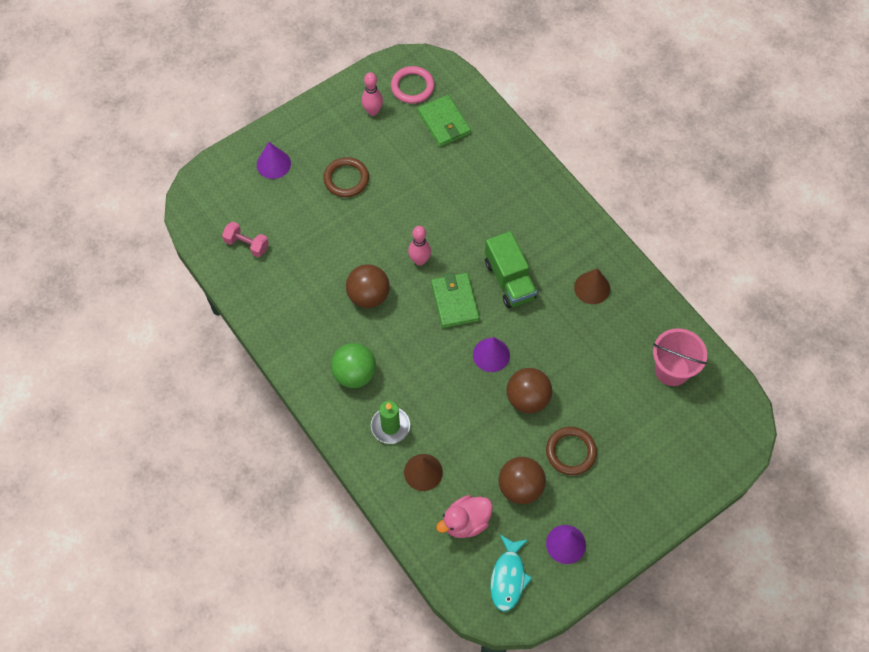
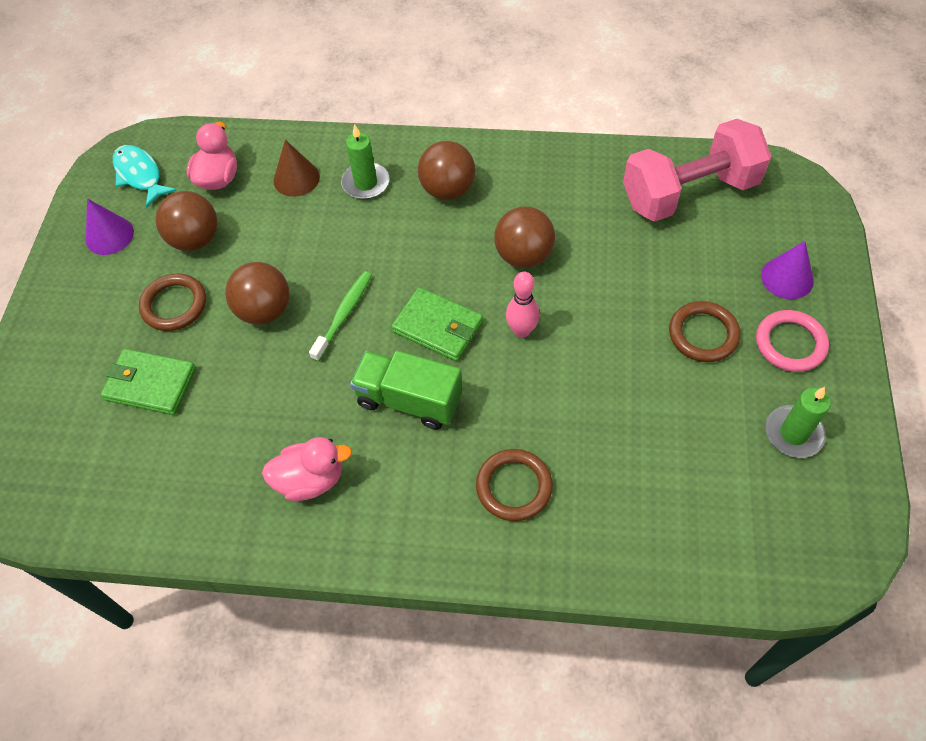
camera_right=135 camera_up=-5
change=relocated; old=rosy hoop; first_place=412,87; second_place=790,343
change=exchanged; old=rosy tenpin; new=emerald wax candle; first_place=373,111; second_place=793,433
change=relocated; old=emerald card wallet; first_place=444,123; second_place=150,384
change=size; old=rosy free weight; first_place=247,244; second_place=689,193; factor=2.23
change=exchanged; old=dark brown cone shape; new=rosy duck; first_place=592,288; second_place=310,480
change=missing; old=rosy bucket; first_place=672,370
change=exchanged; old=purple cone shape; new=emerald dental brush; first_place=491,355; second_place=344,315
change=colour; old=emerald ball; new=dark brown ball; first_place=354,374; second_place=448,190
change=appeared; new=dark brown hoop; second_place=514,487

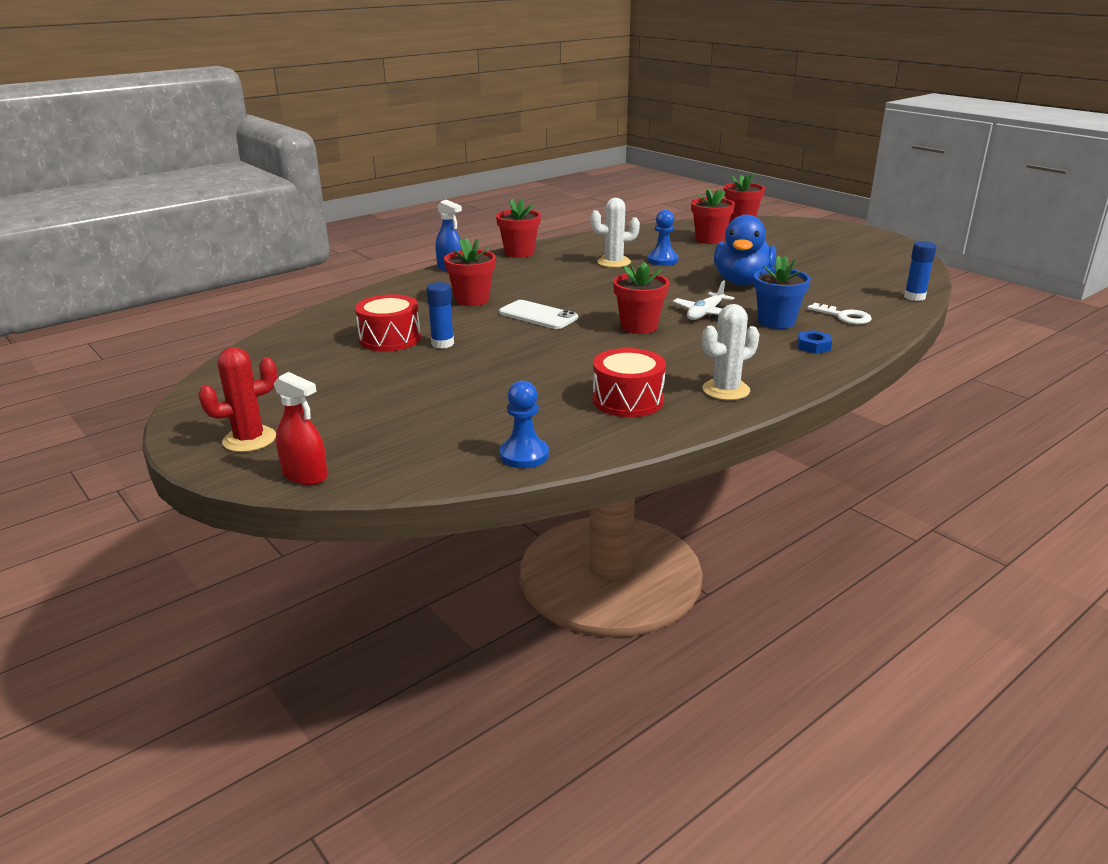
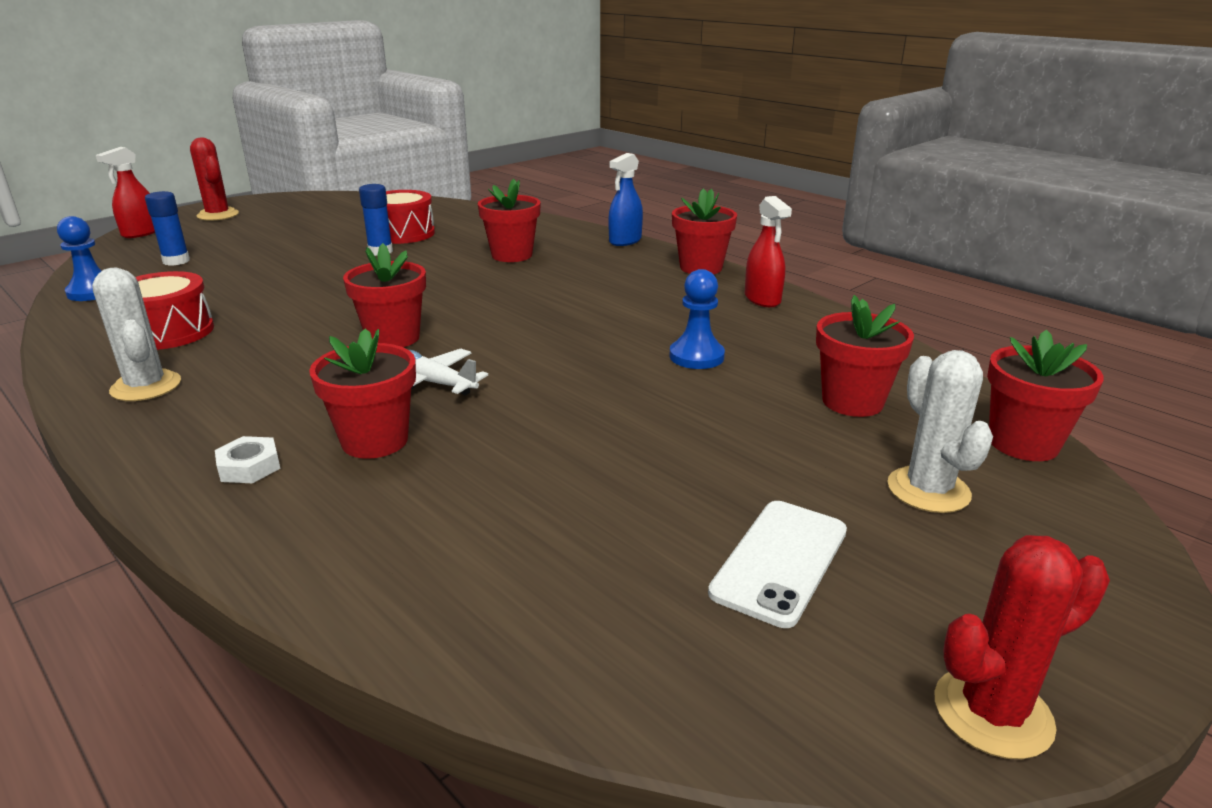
camera_right=85 camera_up=0
change=relocated; old=white cactus; first_place=614,262; second_place=928,490
change=missing; old=cobalt duck; first_place=742,282
change=relocated; old=cobalt glue stick; first_place=914,297; second_place=176,261
change=colour; old=cobalt potted plant; new=red potted plant; first_place=776,322; second_place=375,441
change=relocated; old=white mobile phone; first_place=538,315; second_place=780,561
change=missing; old=white key; first_place=844,316
change=colour; old=cobalt hex nut; new=white hex nut; first_place=813,346; second_place=249,467
change=appeared; new=red spray bottle; second_place=762,299
change=appeared; new=red cactus; second_place=992,713

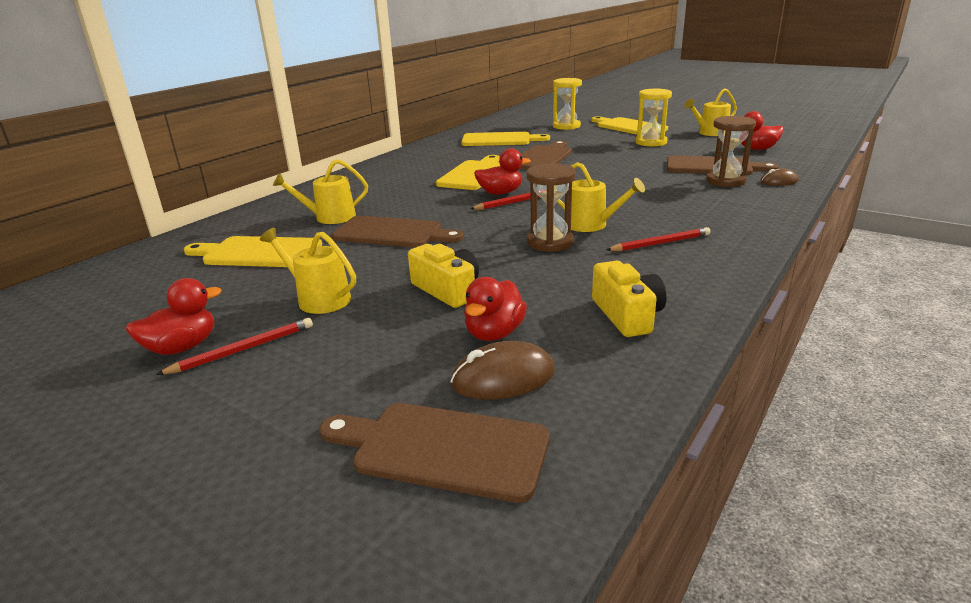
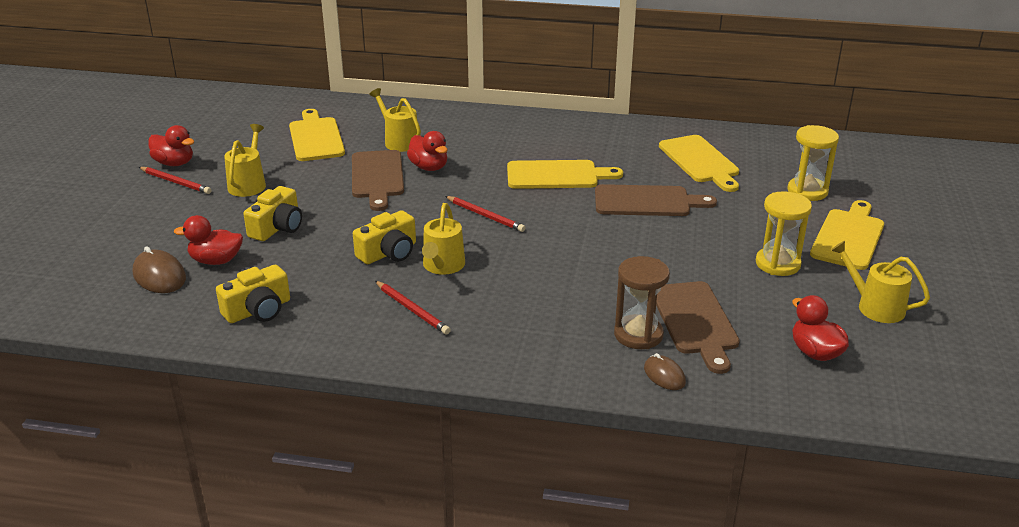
camera_right=65 camera_up=5
change=relocated; old=red duck; first_place=500,193; second_place=429,167
change=exchanged; old=dark brown sandglass; new=yellow camera; first_place=550,242; second_place=389,252
change=missing; old=dark brown chopping board; first_place=442,449

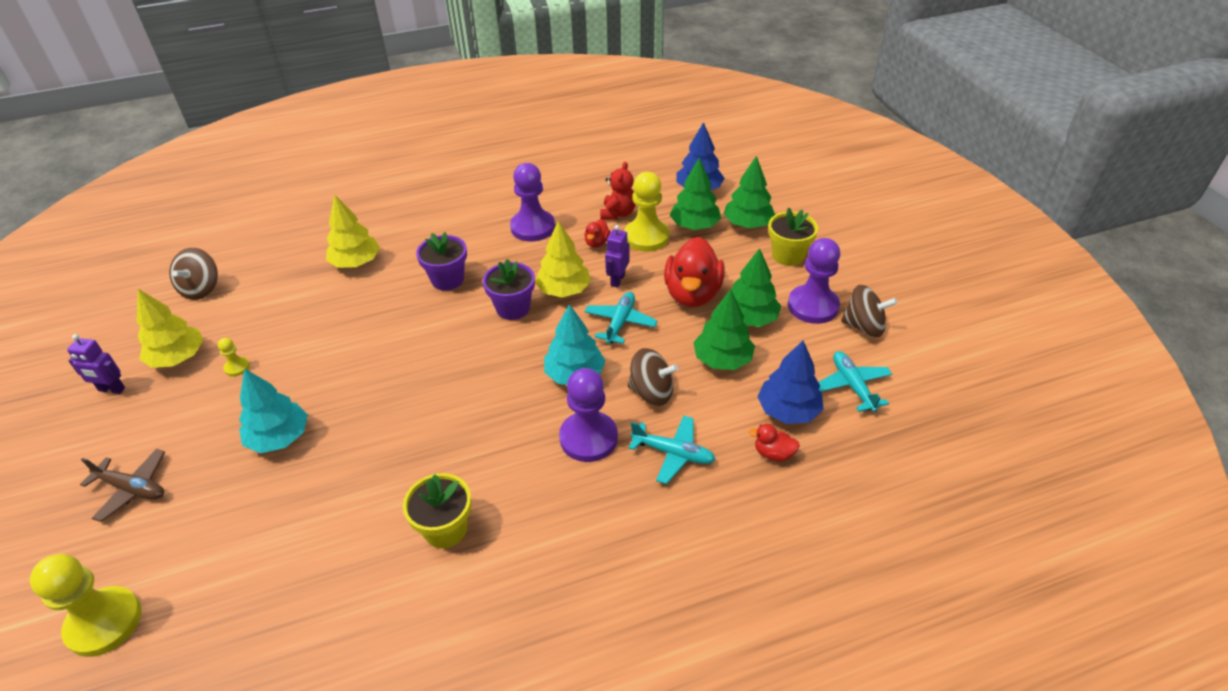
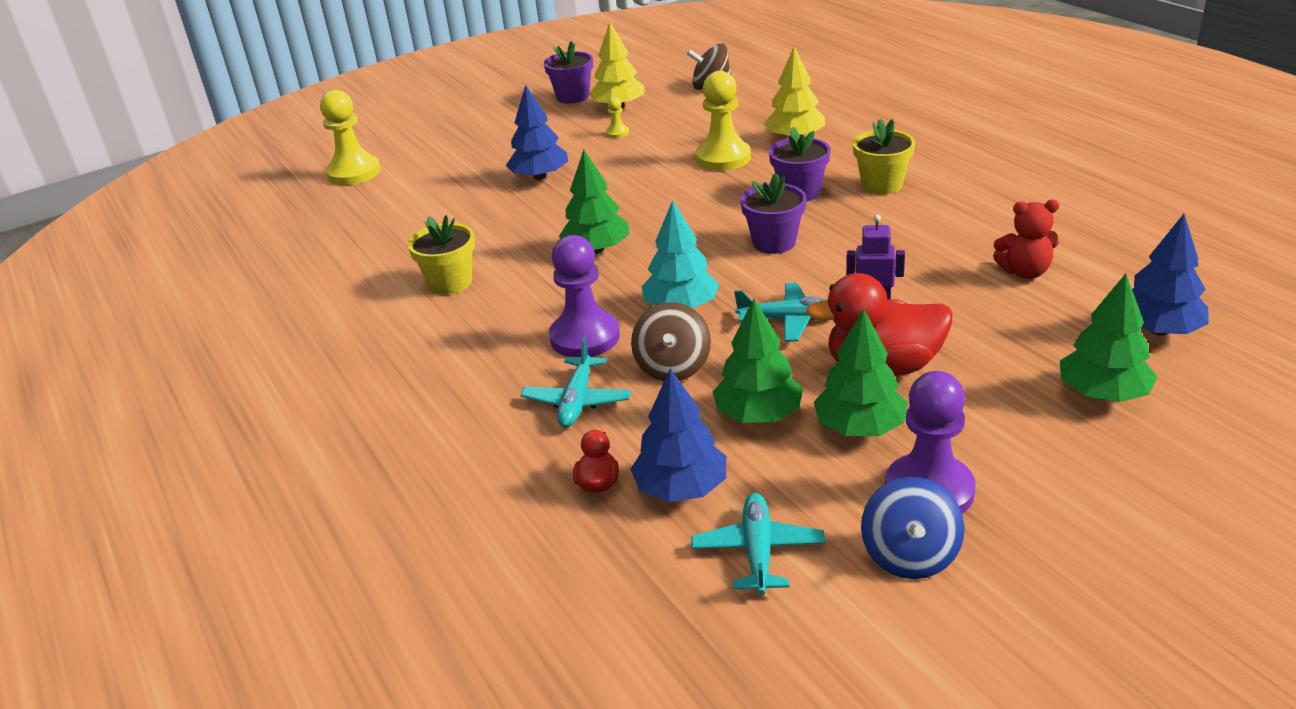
camera_right=80 camera_up=-10
change=relocated; old=emerald tree; first_place=694,226; second_place=596,250
change=missing; old=purple game pawn; first_place=532,227
change=relocated; old=yellow game pawn; first_place=646,237; second_place=723,158
change=relocated; old=yellow potted plant; first_place=788,255; second_place=882,185
change=missing; old=red duck; first_place=597,243
change=missing; old=yellow tree; first_place=564,290
change=colour; old=dark brown toy top; new=cobalt toy top; first_place=864,326; second_place=910,555
change=exchanged; old=purple robot; new=purple potted plant; first_place=111,389; second_place=573,97
change=spun; old=aqua plane; first_place=852,386; second_place=758,551; degrees=-60
change=colour; old=aqua tree; new=cobalt tree; first_place=279,438; second_place=540,177
change=missing; old=dark brown plane; first_place=132,489

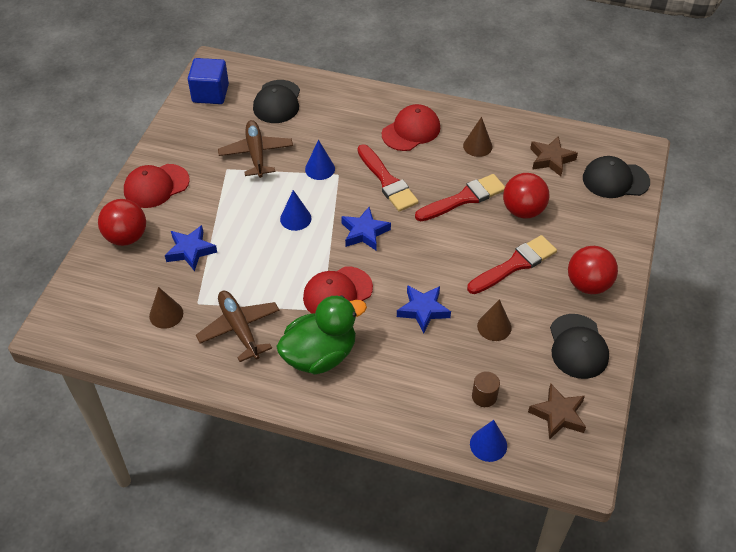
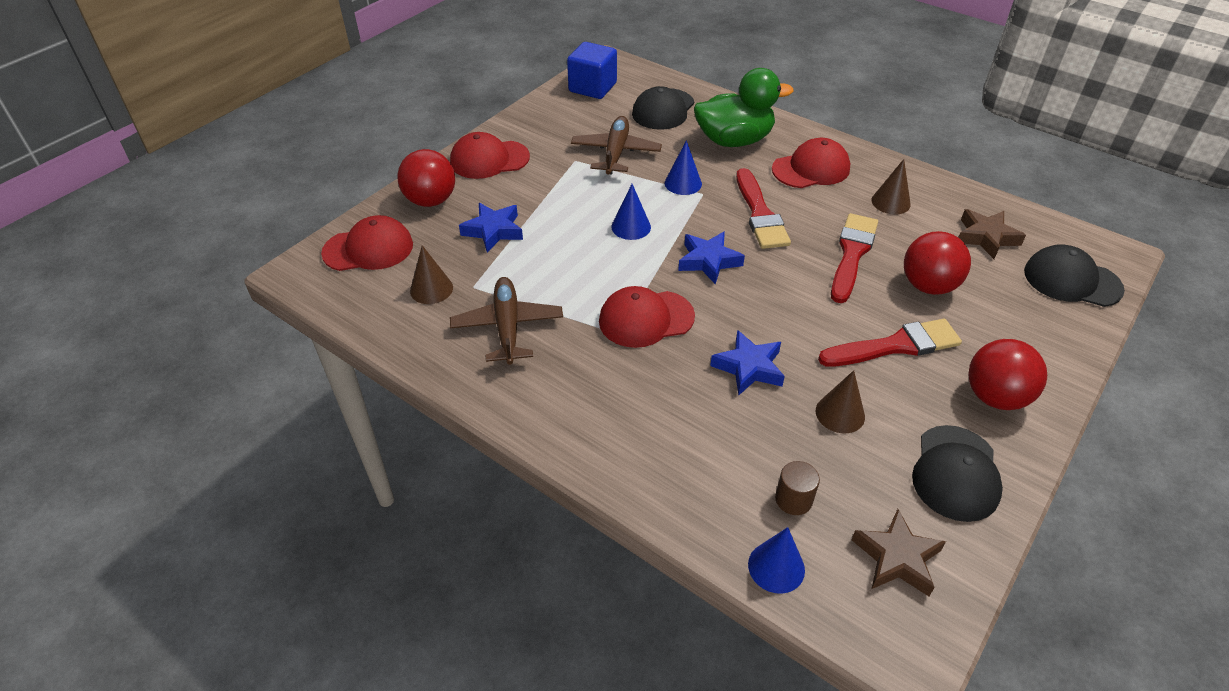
camera_right=20 camera_up=-5
change=spun; old=red paint brush; first_place=464,198; second_place=852,254; degrees=-60
change=relocated; old=emerald duck; first_place=320,355; second_place=734,140
change=appeared; new=red baseball cap; second_place=368,249

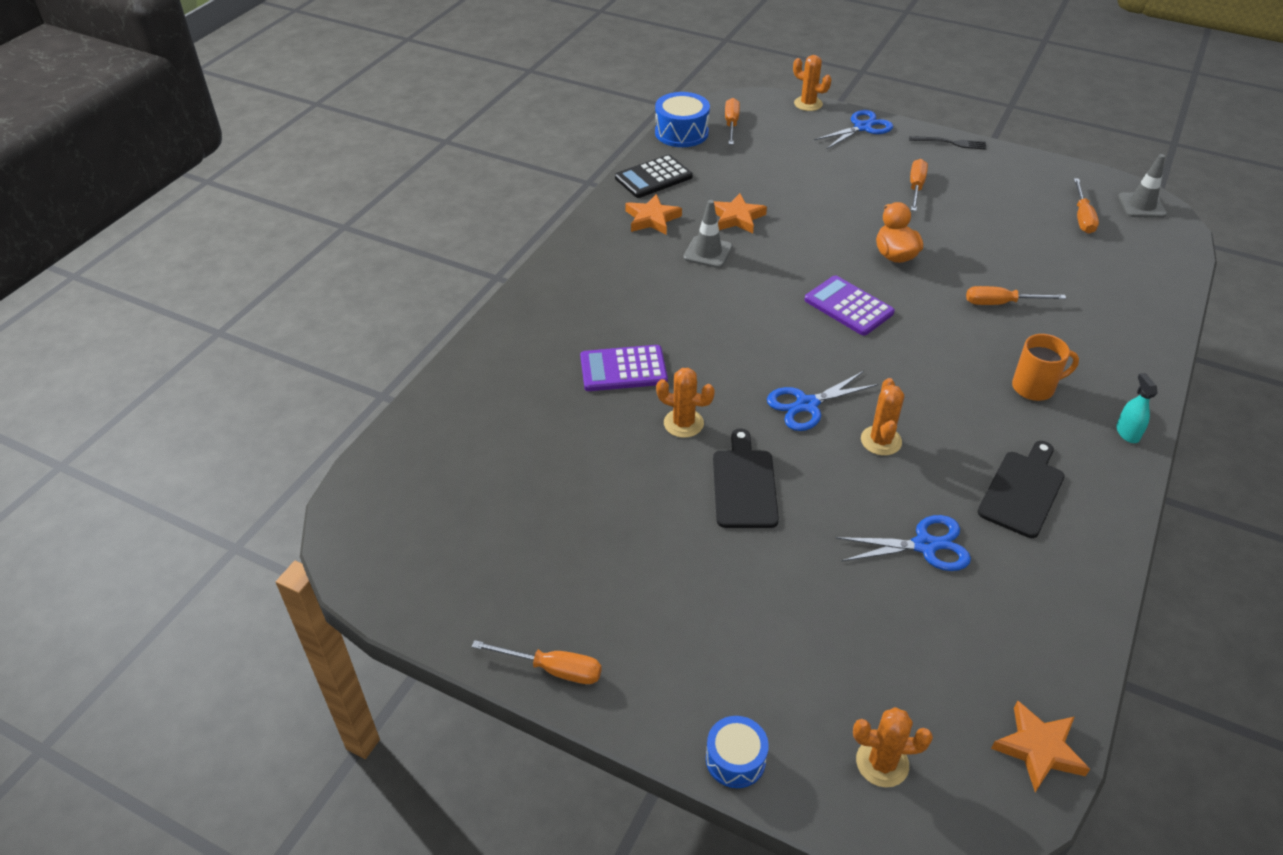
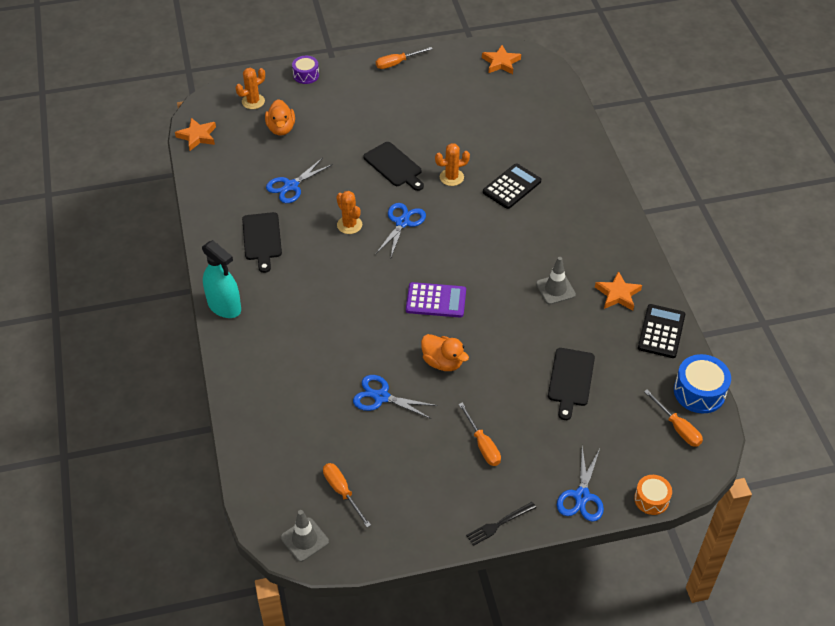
camera_right=140 camera_up=5
change=exchanged; old=bright orange cactus; new=bright orange drum; first_place=808,104; second_place=651,499
change=relocated; old=bright orange star shape; first_place=736,217; second_place=501,62
change=missing; old=bright orange screwdriver; first_place=1001,303
change=missing; old=bright orange mug; first_place=1034,387
change=colour; old=purple pocket calculator; new=ebony pocket calculator; first_place=623,369; second_place=512,187
change=size; old=aqua spray bottle; first_place=1127,433; second_place=224,306; factor=1.97
change=colour; old=cobalt drum; new=purple drum; first_place=735,759; second_place=306,75
change=appeared; new=bright orange duck; second_place=281,128
change=appeared; new=ebony chopping board; second_place=570,380
change=appeared; new=cobalt shears; second_place=381,397

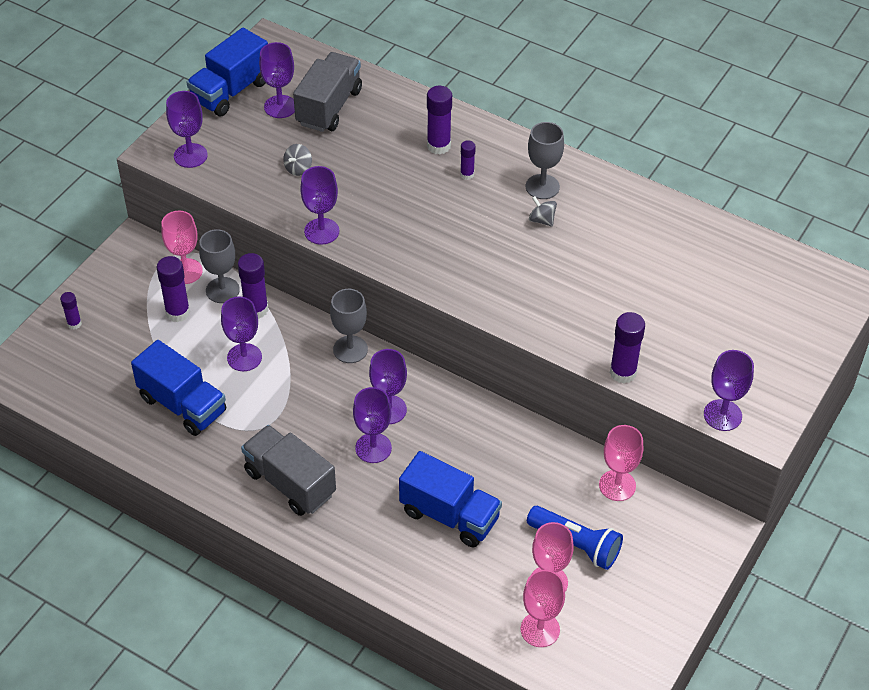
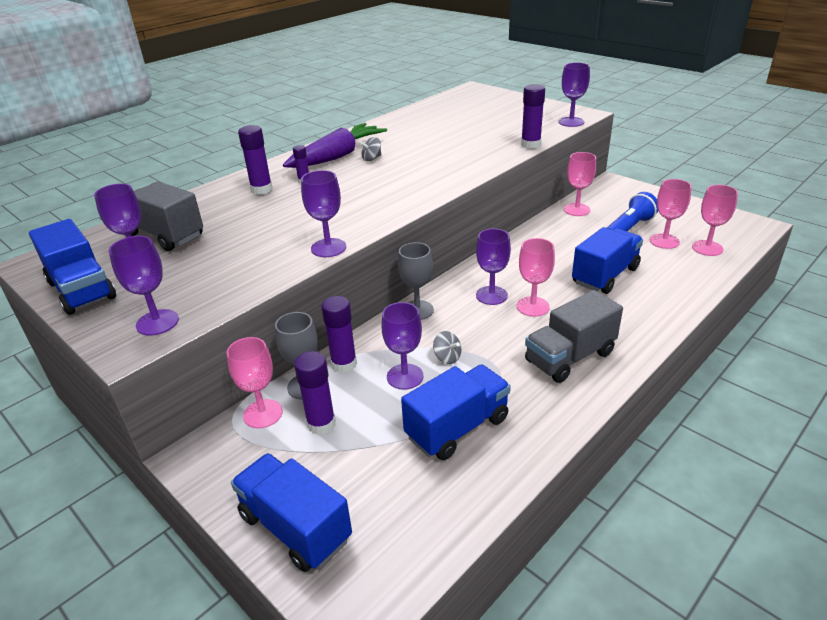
camera_right=-75 camera_up=-15
change=exchanged; old=gray wine glass; new=purple root vegetable; first_place=542,187; second_place=337,156
change=relocated; old=gray toy top; first_place=298,168; second_place=447,357
change=exchanged; old=purple glue stick; new=cobalt toy truck; first_place=74,324; second_place=295,527
change=colour; old=purple wine glass; new=rosy wine glass; first_place=373,448; second_place=532,306

